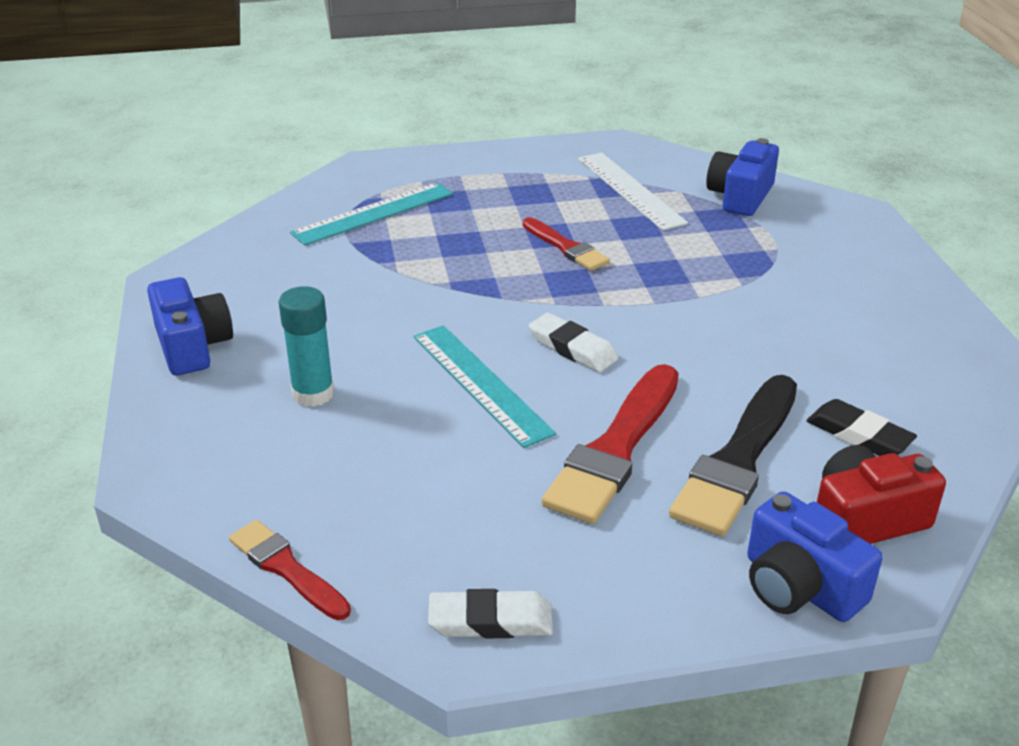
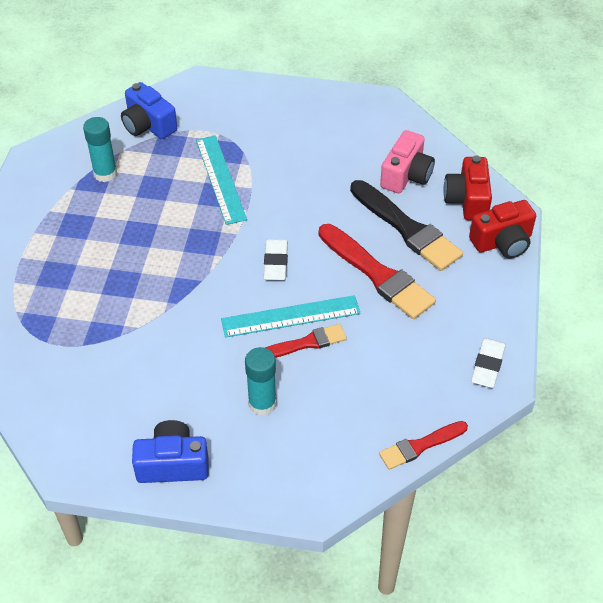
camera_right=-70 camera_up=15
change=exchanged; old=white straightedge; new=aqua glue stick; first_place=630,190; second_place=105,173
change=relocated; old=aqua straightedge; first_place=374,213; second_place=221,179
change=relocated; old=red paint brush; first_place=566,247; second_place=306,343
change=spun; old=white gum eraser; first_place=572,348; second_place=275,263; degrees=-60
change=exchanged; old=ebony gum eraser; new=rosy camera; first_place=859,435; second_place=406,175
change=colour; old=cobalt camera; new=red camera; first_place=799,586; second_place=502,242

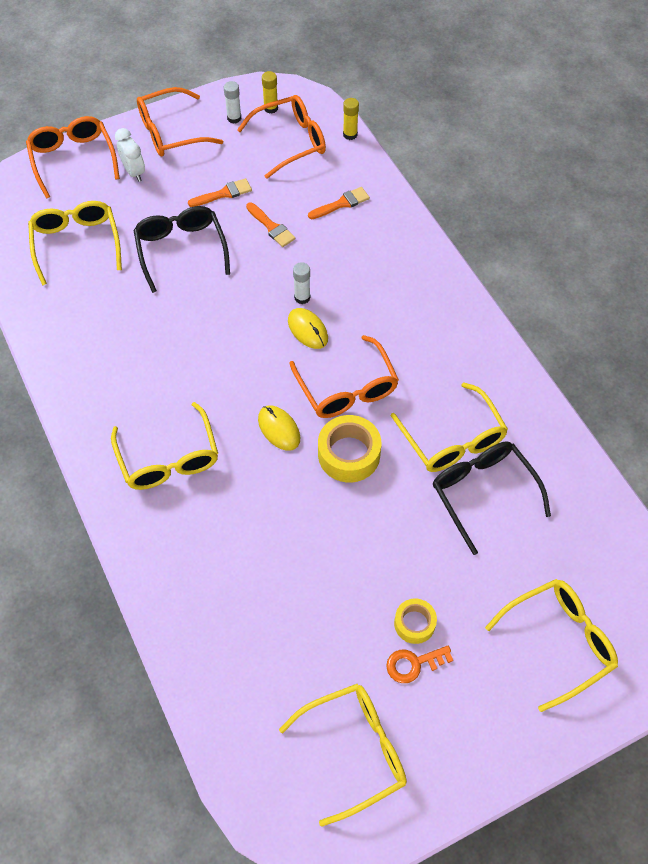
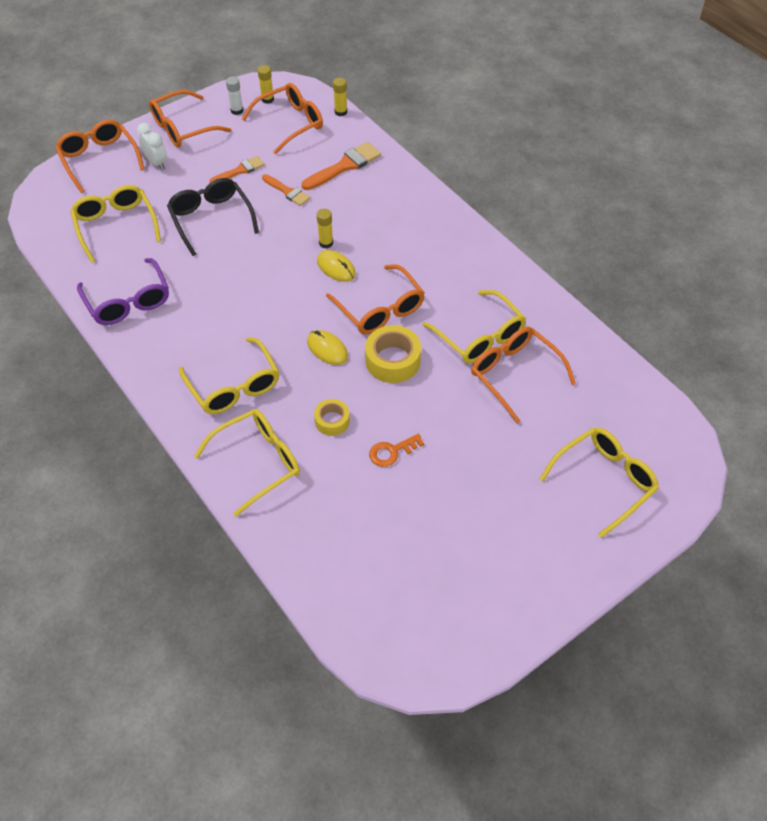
camera_right=-10 camera_up=-5
change=size; old=bright orange paint brush; first_place=341,203; second_place=345,166; factor=1.57
change=colour; old=white glue stick; new=yellow glue stick; first_place=302,297; second_place=326,243
change=colour; old=ebony eyeglasses; new=bright orange eyeglasses; first_place=483,492; second_place=514,374
change=relocated; old=yellow tape; first_place=414,623; second_place=332,421
change=relocated; old=bright orange key; first_place=414,664; second_place=392,452
change=relocated; old=yellow eyeglasses; first_place=355,750; second_place=258,462
change=appeared; new=purple eyeglasses; second_place=128,301

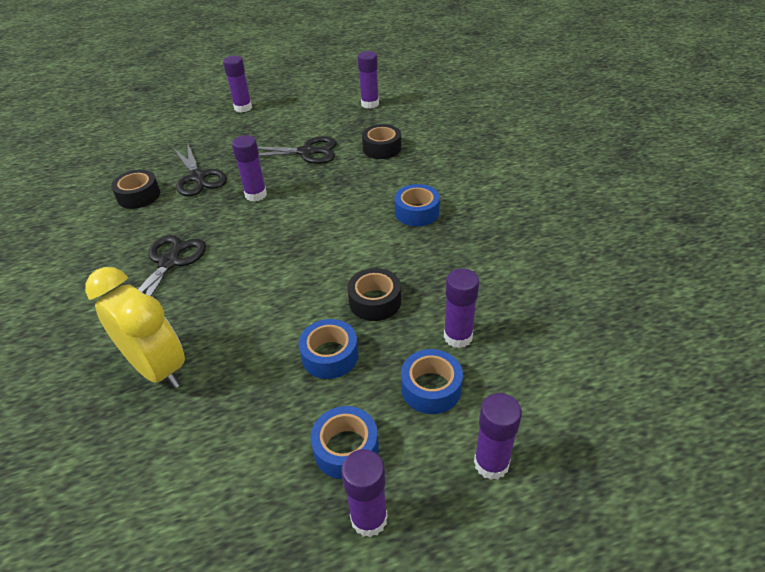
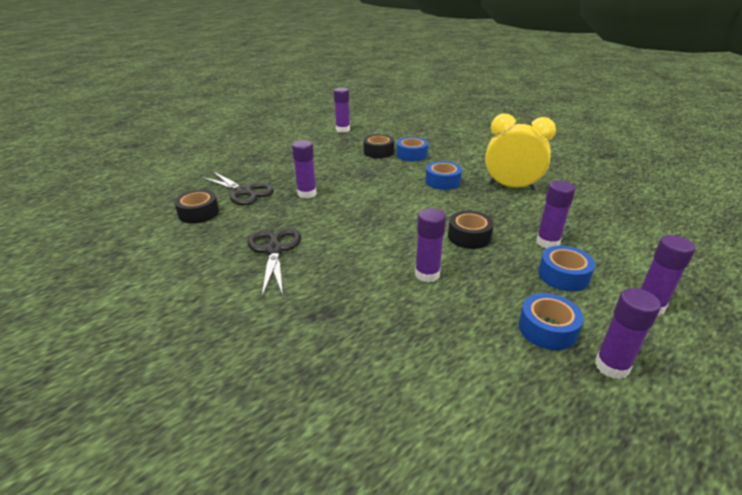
camera_right=-25 camera_up=-10
change=relocated; old=purple glue stick; first_place=243,108; second_place=427,274
change=missing; old=ebony shears; first_place=307,152
change=relocated; old=yellow bedside clock; first_place=157,368; second_place=511,187
change=relocated; old=cobalt tape; first_place=330,355; second_place=411,155

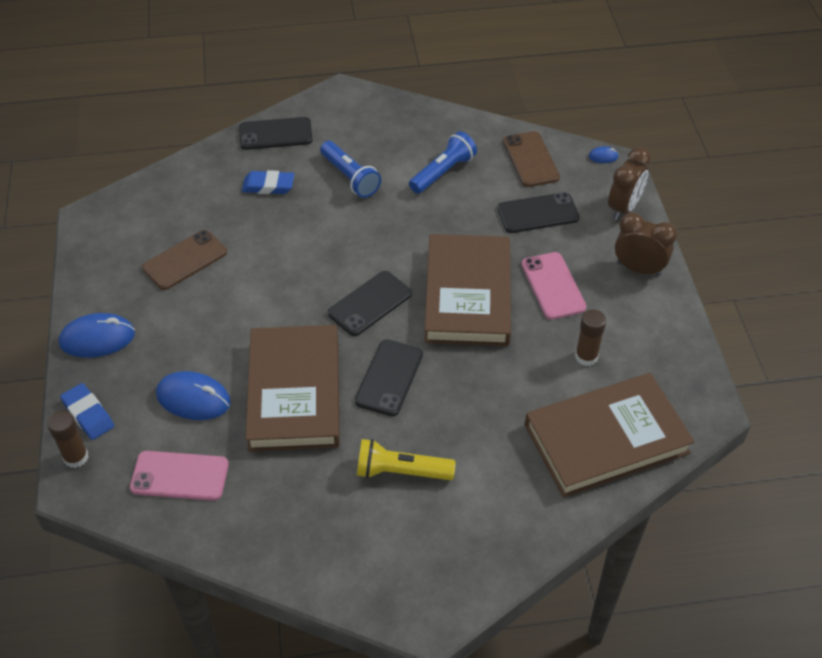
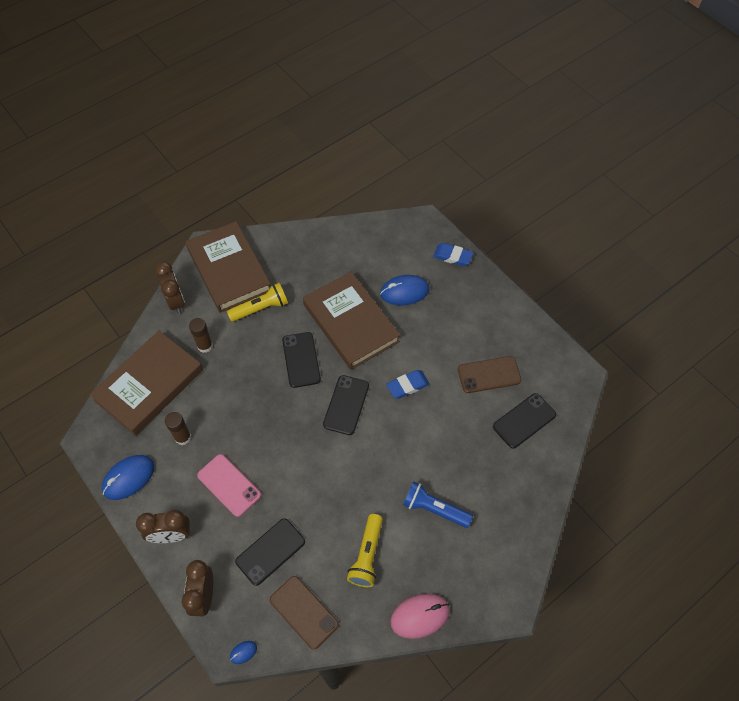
camera_right=150 camera_up=10
change=relocated; old=ebony mobile phone; first_place=275,134; second_place=524,420
change=colour; old=cobalt flashlight; new=yellow flashlight; first_place=443,172; second_place=367,555
change=relocated; old=cobalt gum eraser; first_place=268,186; second_place=407,386
change=spun; old=dark brown mobile phone; first_place=184,260; second_place=489,375; degrees=60
change=relocated; old=dark brown hardcover; first_place=467,295; second_place=229,269
change=relocated; old=cobalt mouse; first_place=97,338; second_place=128,478
change=relocated; old=dark brown glue stick; first_place=76,457; second_place=205,346
change=missing; old=rosy mobile phone; first_place=179,476
change=appeared; new=dark brown bedside clock; second_place=176,301
change=appeared; new=rosy mouse; second_place=420,616

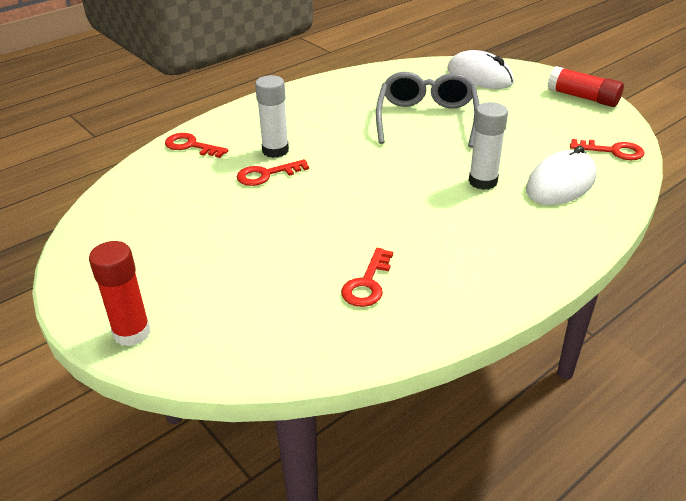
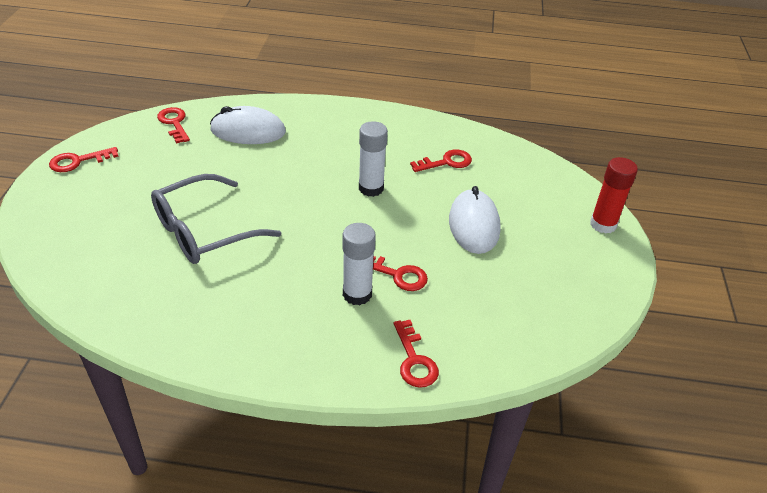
camera_right=-135 camera_up=5
change=relocated; old=white mouse; first_place=479,76; second_place=474,225
change=exchanged; old=red glue stick; new=red key; first_place=582,97; second_place=78,161
change=relocated; old=white glue stick; first_place=483,181; second_place=371,188

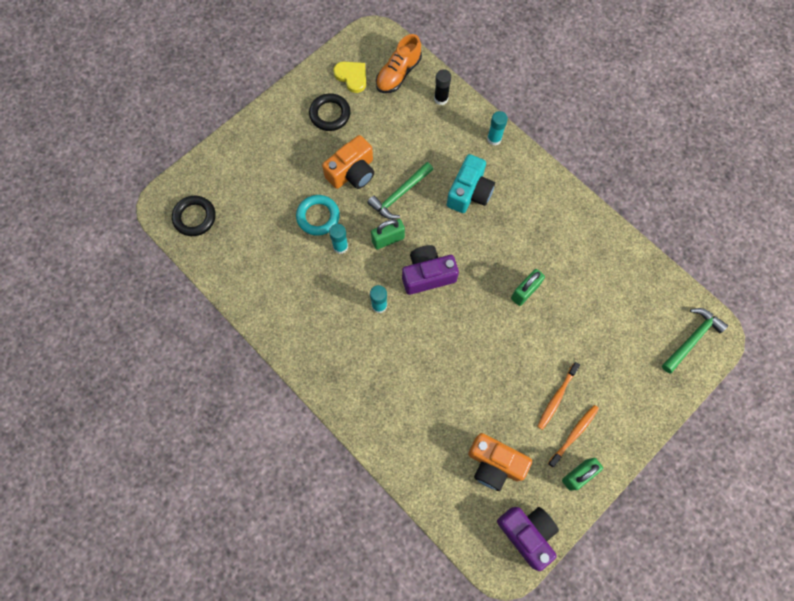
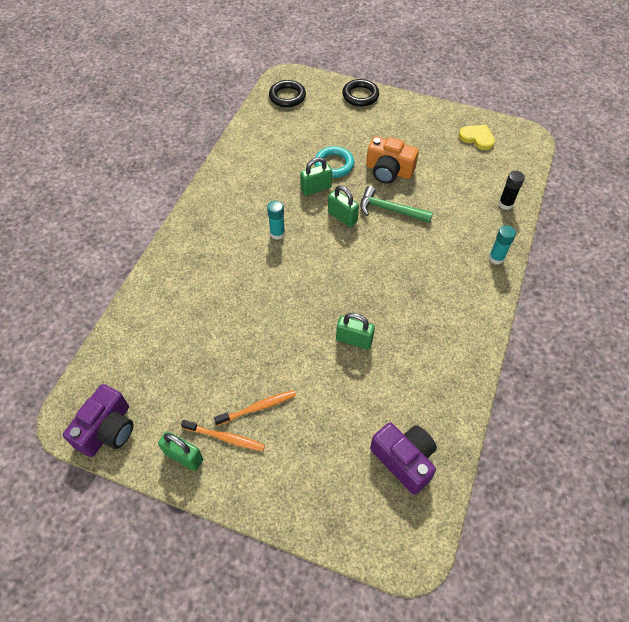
camera_right=65 camera_up=-15
change=missing; old=bright orange sneaker; first_place=398,74
change=spun; old=yellow heart; first_place=352,77; second_place=477,138; degrees=-75
change=relocated; old=ebony hoop; first_place=330,114; second_place=360,95
change=missing; old=aqua camera; first_place=469,192
change=exchanged; old=aqua glue stick; new=emerald padlock; first_place=340,246; second_place=316,188
change=relocated; old=purple camera; first_place=427,275; second_place=404,460
change=missing; old=emerald hammer; first_place=692,339
change=spun; old=bright orange dental brush; first_place=557,397; second_place=257,408; degrees=150
change=missing; old=bright orange camera; first_place=494,463

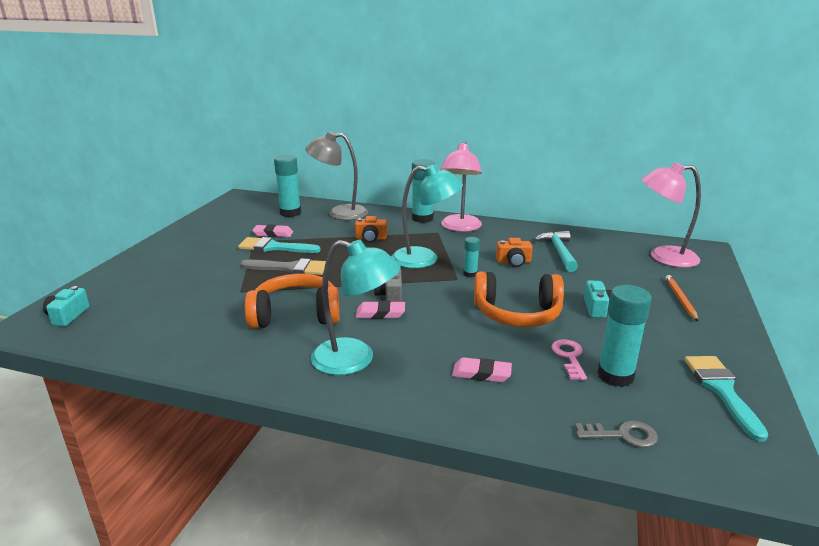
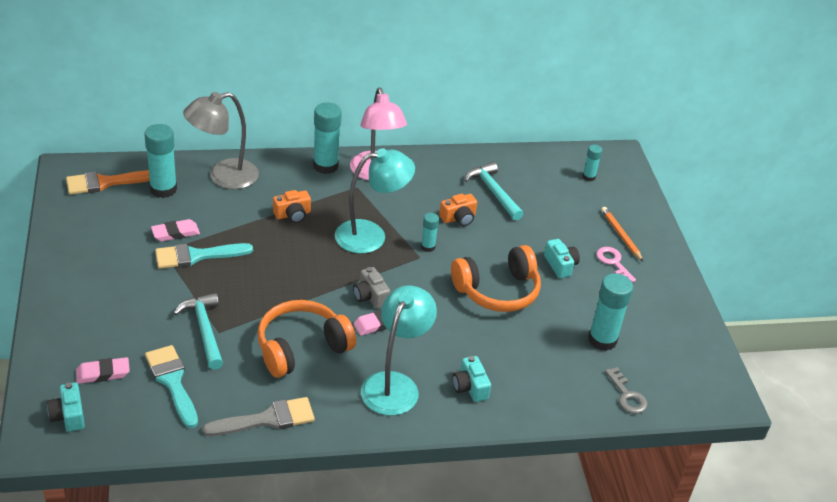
camera_right=-30 camera_up=15
change=exchanged; old=rosy desk lamp; new=aqua glue stick; first_place=663,257; second_place=588,177
change=spun; old=aqua desk lamp; first_place=355,360; second_place=395,384; degrees=-60
change=relocated; old=gray paint brush; first_place=290,268; second_place=267,419
change=relocated; old=rosy key; first_place=569,357; second_place=613,263
change=relocated; old=aqua paint brush; first_place=721,390; second_place=172,382
change=relocated; old=rosy gum eraser; first_place=481,374; second_place=103,373
change=spun; old=gray key; first_place=622,435; second_place=627,395; degrees=90
change=appeared; new=bright orange paint brush; second_place=105,182
change=appeared; new=aqua hammer; second_place=204,330
change=appeared; new=aqua camera; second_place=470,387

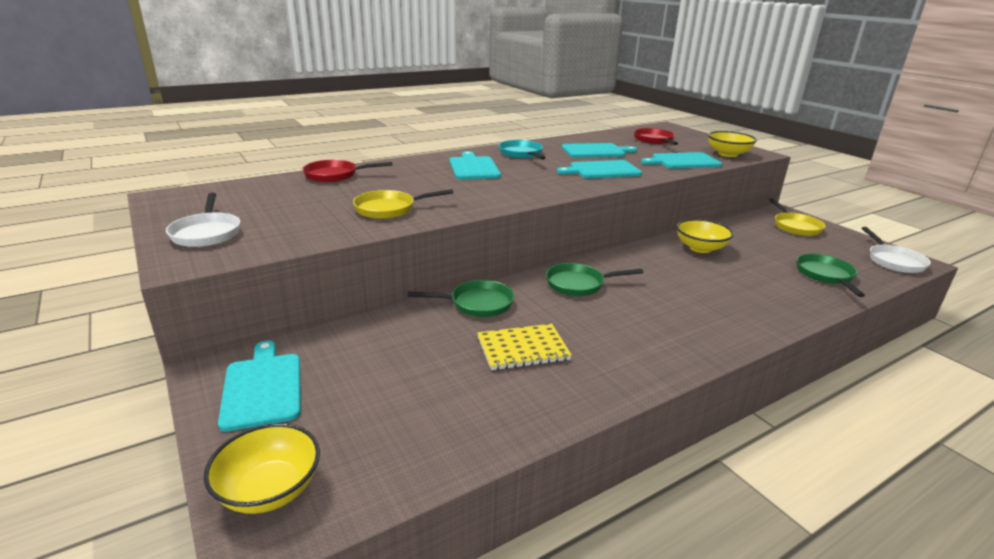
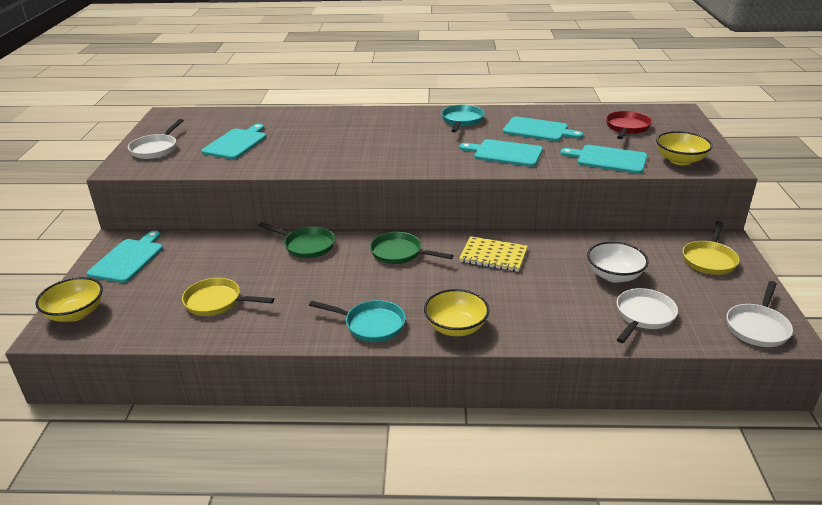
camera_right=35 camera_up=5
change=relocated; old=aqua chopping board; first_place=473,167; second_place=236,143
change=missing; old=red frying pan; first_place=335,175
change=relocated; old=yellow frying pan; first_place=389,209; second_place=217,302
change=relocated; old=yellow deep dish; first_place=700,248; second_place=456,327
change=colour; old=emerald frying pan; new=white frying pan; first_place=826,276; second_place=643,316
change=relocated; old=yellow exercise book; first_place=523,349; second_place=493,256
change=appeared; new=white deep dish; second_place=614,275
change=appeared; new=aqua frying pan; second_place=371,325

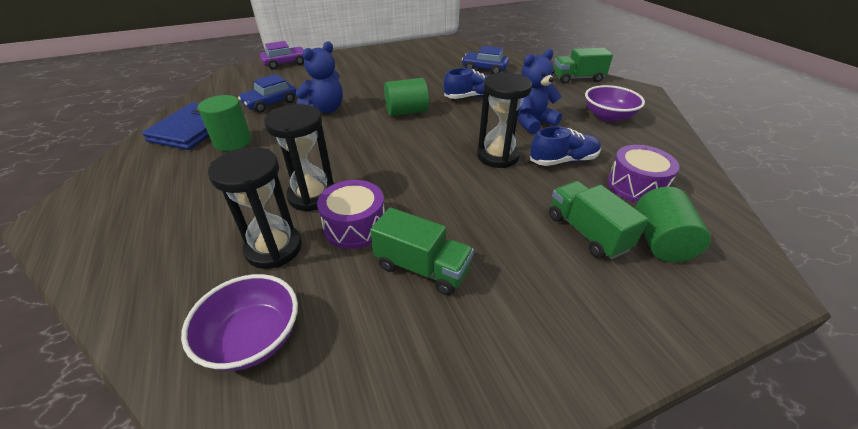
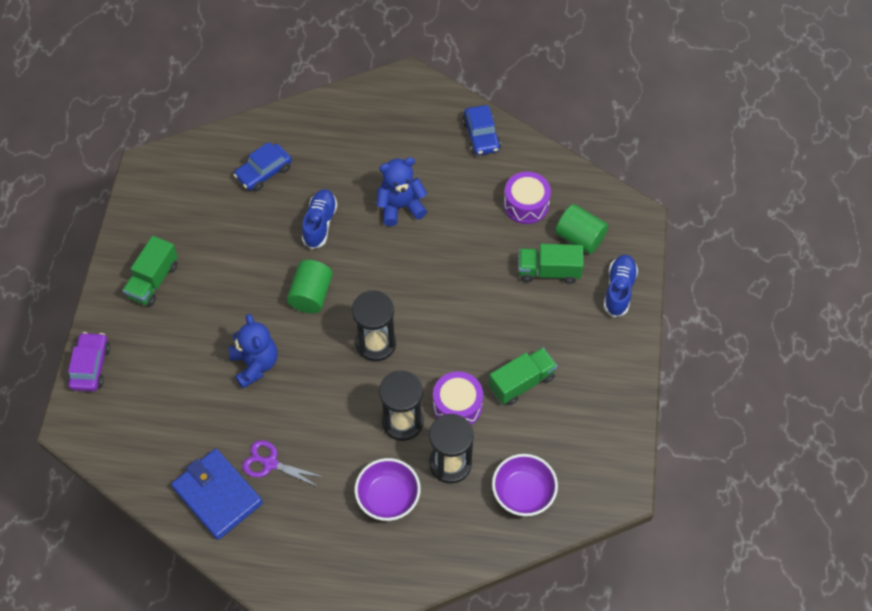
camera_right=-60 camera_up=20
change=relocated; old=emerald toy truck; first_place=577,78; second_place=153,281
change=spun; old=cobalt teddy; first_place=532,122; second_place=400,207; degrees=75
change=relocated; old=ebony sandglass; first_place=497,156; second_place=376,344
change=relocated; old=cobalt toy car; first_place=270,103; second_place=481,136
change=relocated; old=purple deep dish; first_place=608,116; second_place=388,497
change=exchanged; old=emerald cylinder shape; new=purple shears; first_place=232,142; second_place=270,463
change=relocated; old=cobalt sneaker; first_place=563,160; second_place=619,290

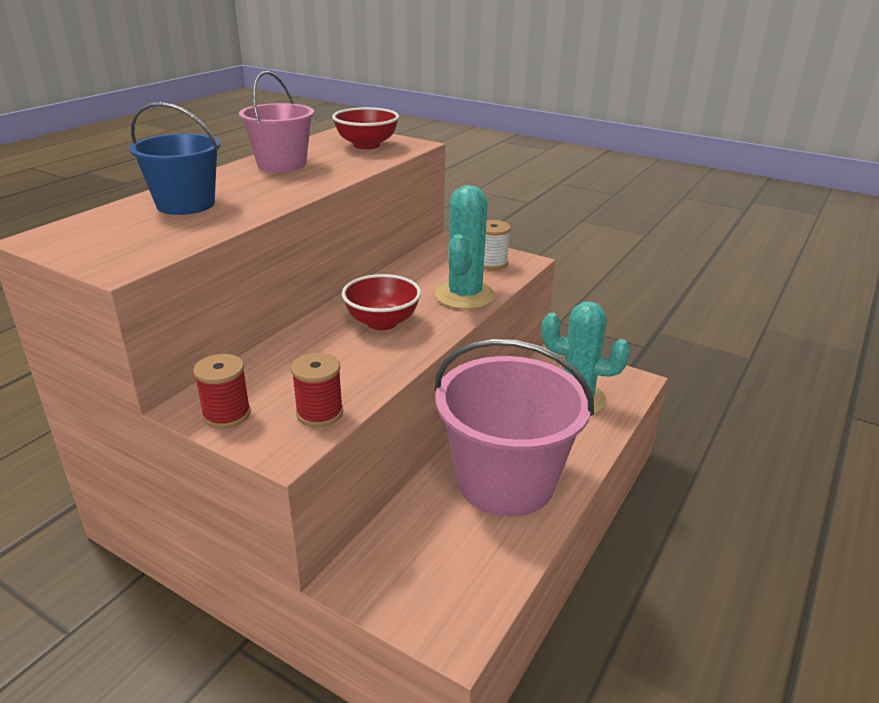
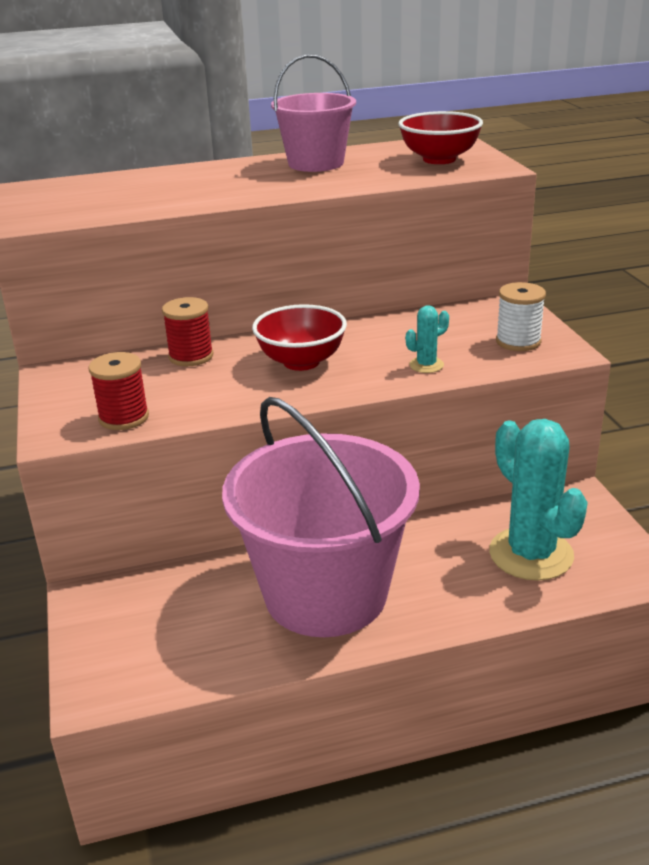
camera_right=45 camera_up=0
change=missing; old=cobalt bucket; first_place=186,204
change=size; old=aqua cactus; first_place=465,295; second_place=426,365; factor=0.44
change=relocated; old=red bobbin; first_place=226,414; second_place=191,356

